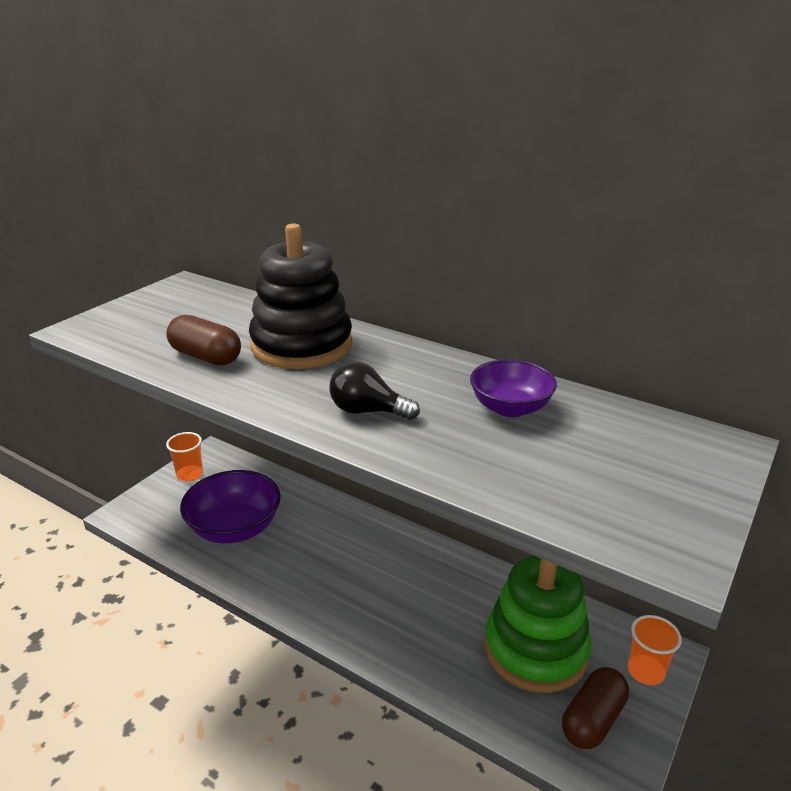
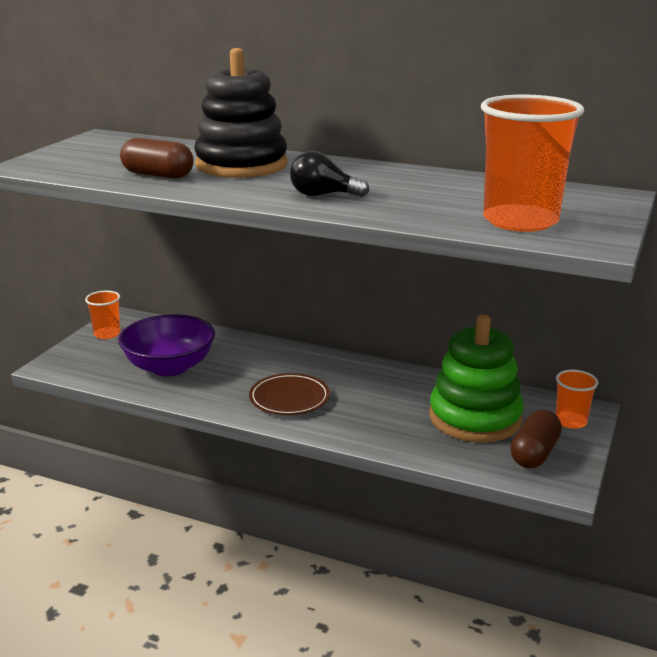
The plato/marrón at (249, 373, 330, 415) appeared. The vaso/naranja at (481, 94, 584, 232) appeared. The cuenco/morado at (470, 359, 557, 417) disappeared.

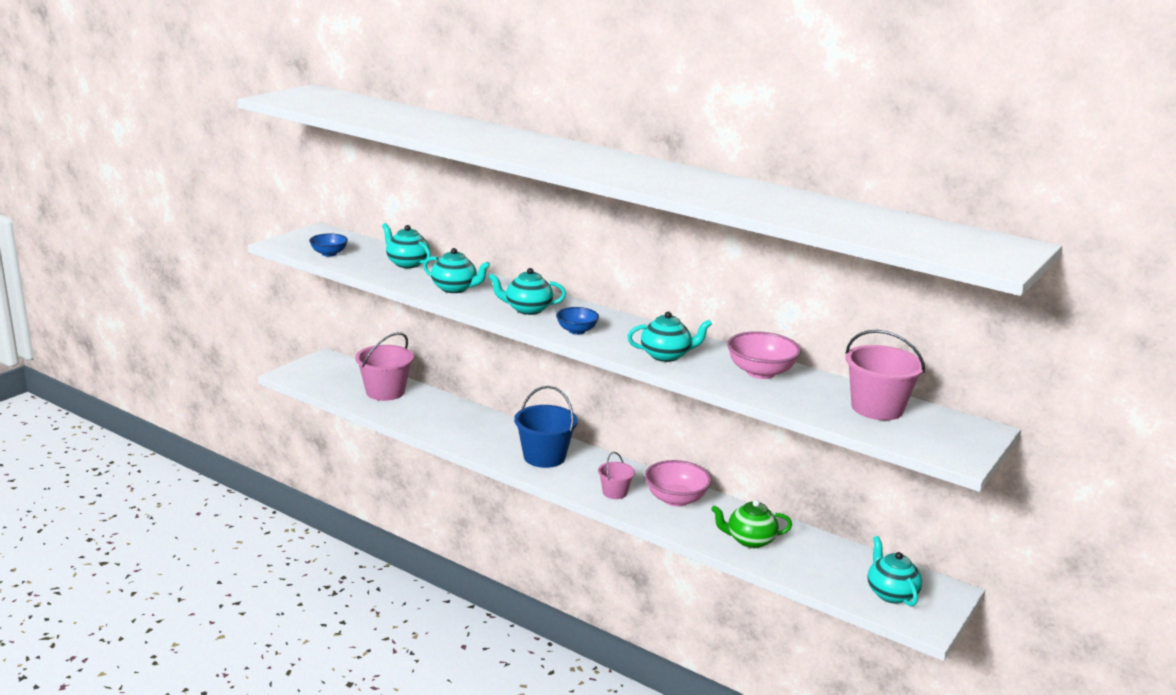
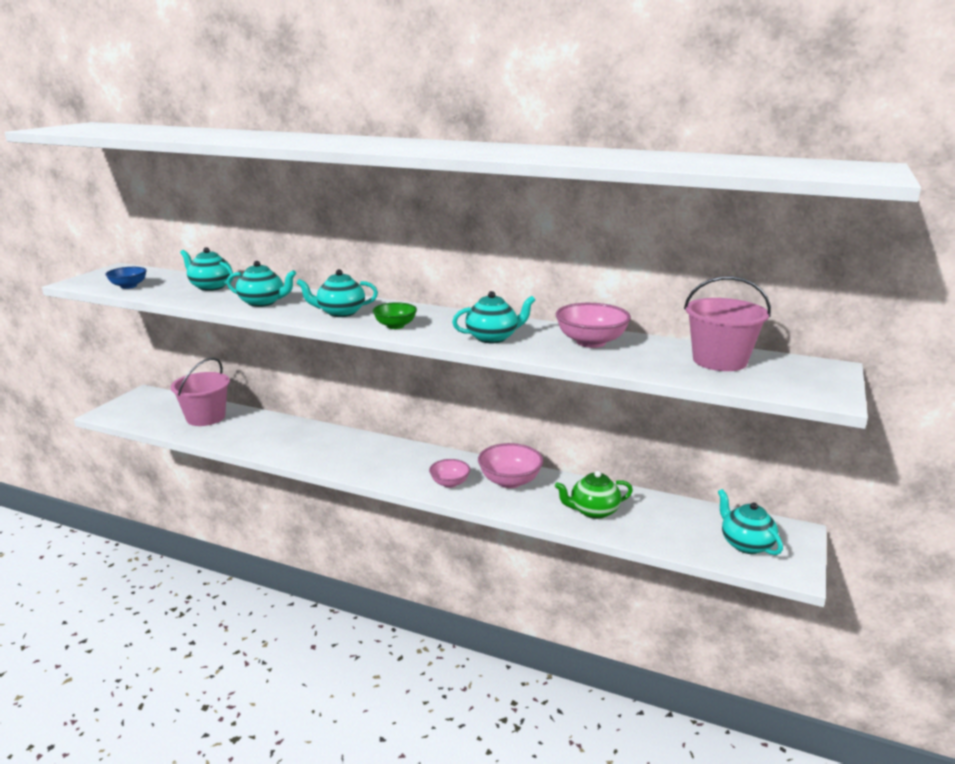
The cuenco/azul at (556, 307, 599, 335) became the cuenco/verde at (373, 302, 417, 329). The balde/rosa at (598, 452, 635, 499) was replaced by the cuenco/rosa at (429, 459, 470, 488). The balde/azul at (514, 386, 578, 468) disappeared.

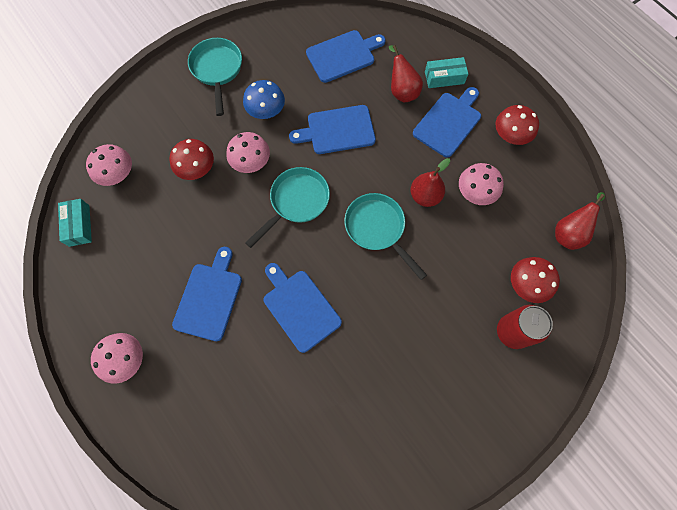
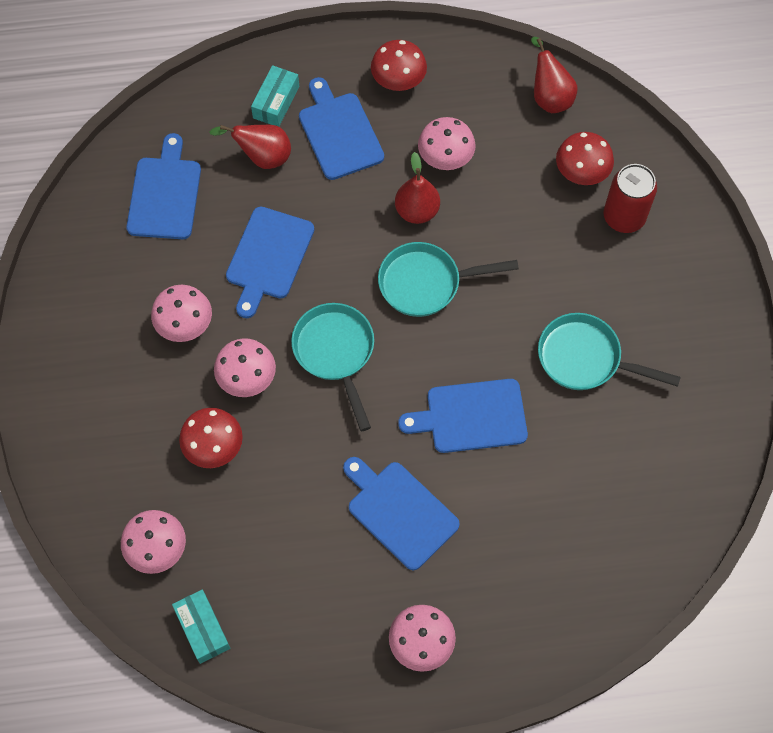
The seta/azul at (243, 80, 285, 119) became the seta/rosa at (151, 285, 212, 342). The caja/turquesa at (58, 199, 92, 247) turned 45 degrees clockwise. The sartén/turquesa moved from (188, 38, 242, 116) to (538, 313, 681, 390).

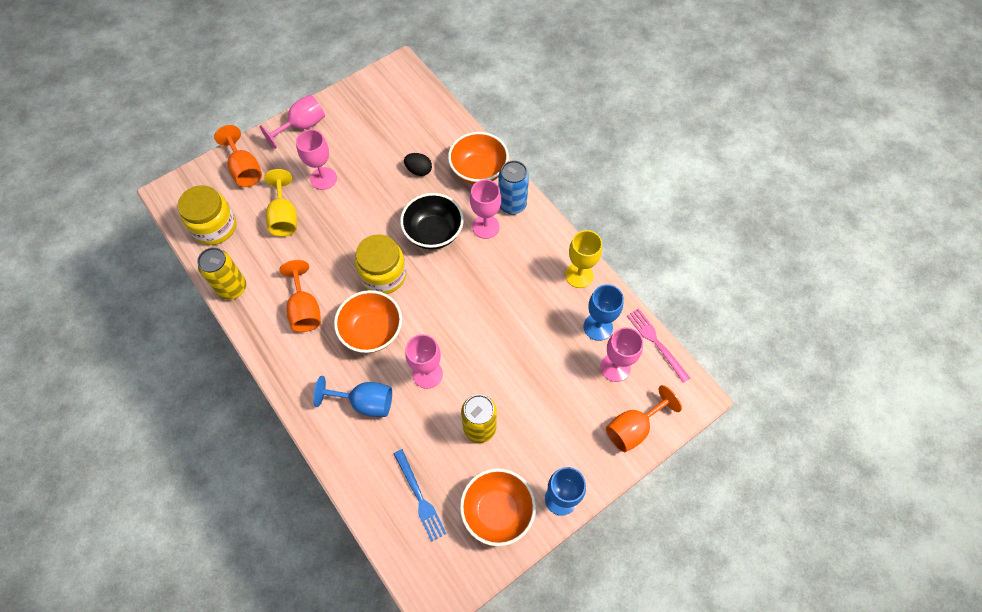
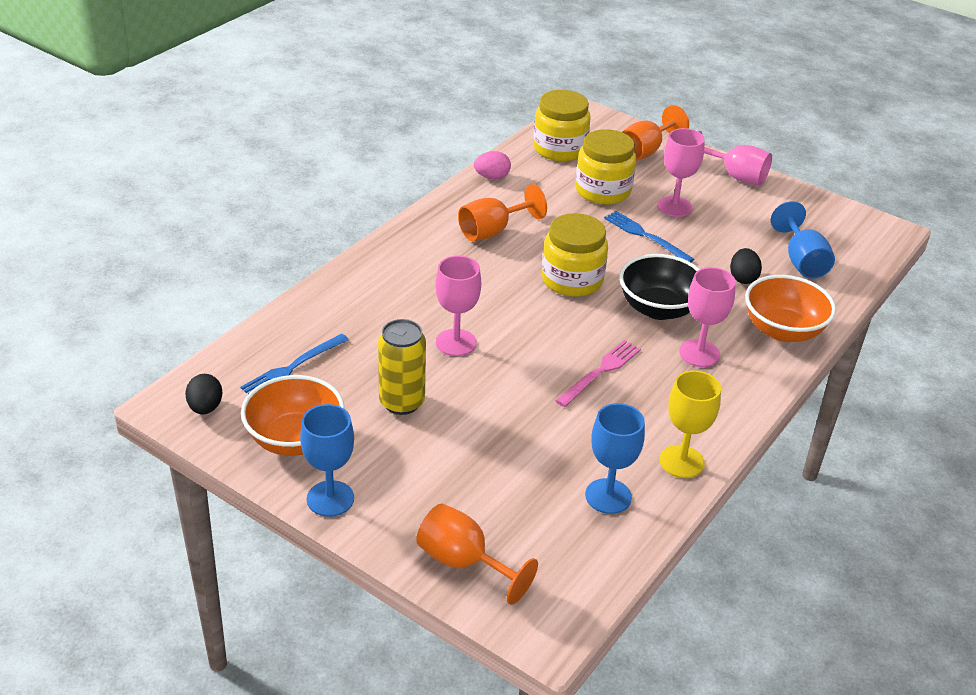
The huevo/negro at (185, 374, 223, 414) appeared. The lata/amarillo at (197, 247, 246, 300) was replaced by the huevo/rosa at (474, 151, 511, 179). The tenedor/rosa moved from (627, 308, 690, 383) to (555, 340, 641, 407). The copa/amarillo at (264, 169, 297, 237) was replaced by the tarro/amarillo at (575, 129, 636, 205). The tenedor/azul at (604, 211, 694, 262) appeared. The copa/azul moved from (313, 376, 392, 417) to (771, 201, 835, 279). The cuenco/naranja at (334, 290, 402, 353) disappeared. The lata/azul at (498, 160, 529, 214) disappeared. The copa/rosa at (600, 327, 643, 382) disappeared.

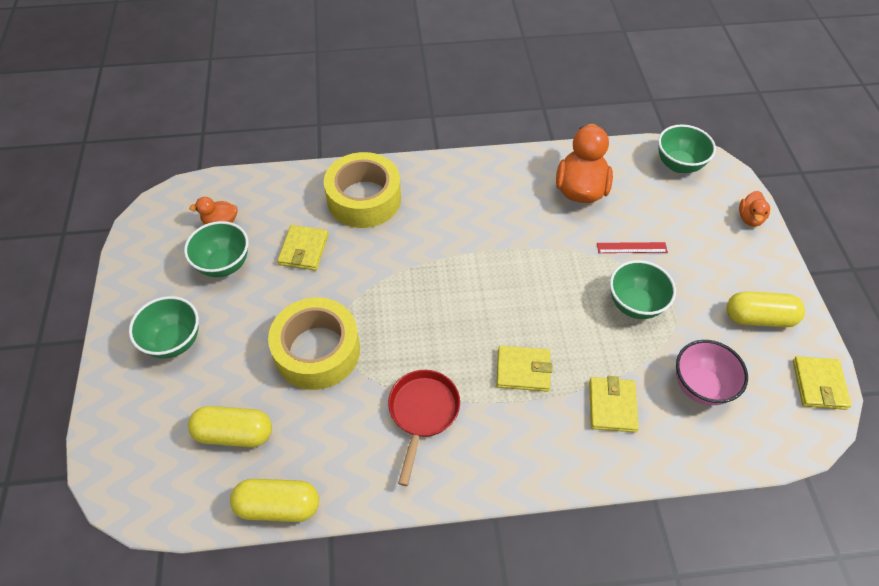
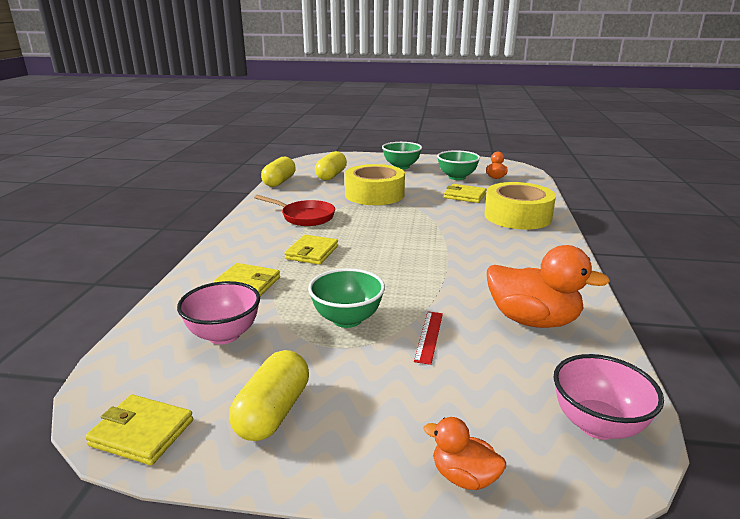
The cuenco/verde at (658, 125, 716, 173) became the cuenco/rosa at (553, 354, 664, 440).

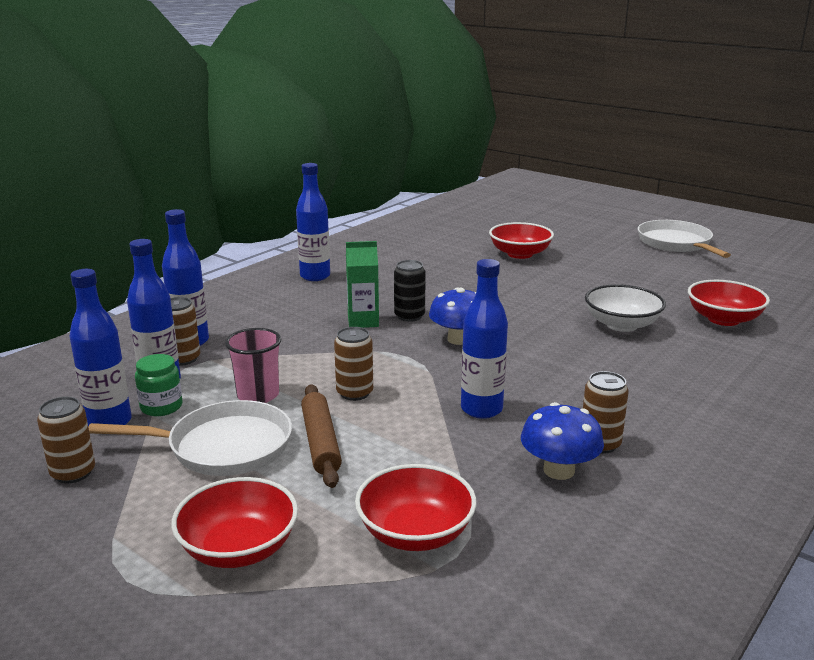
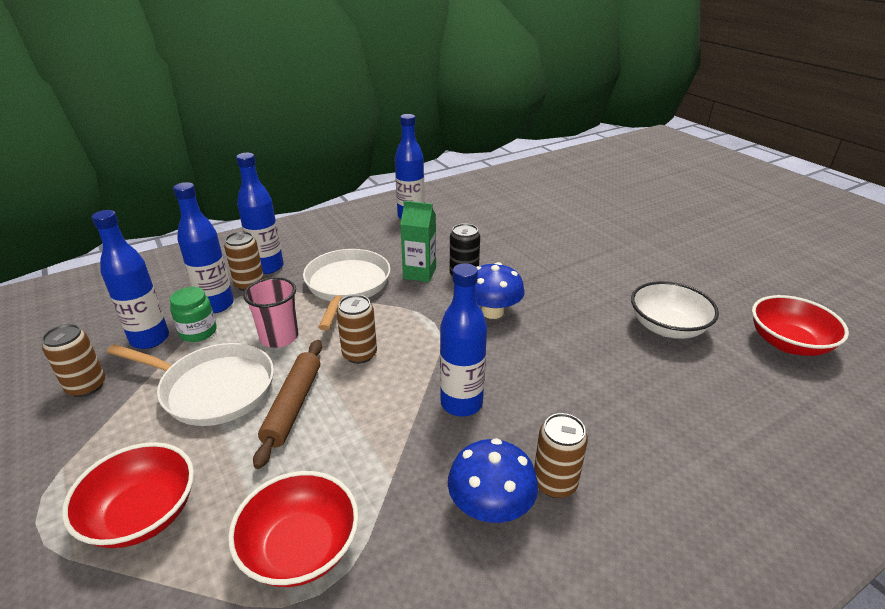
The sartén/blanco moved from (638, 220, 731, 258) to (303, 249, 391, 330). The cuenco/rojo at (489, 222, 554, 259) disappeared.

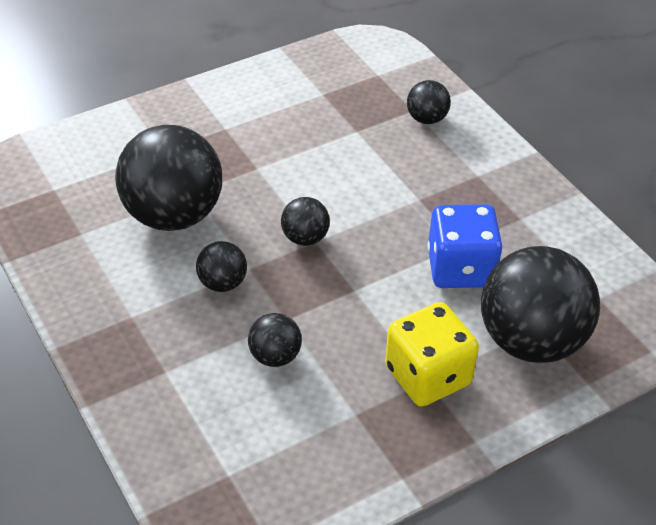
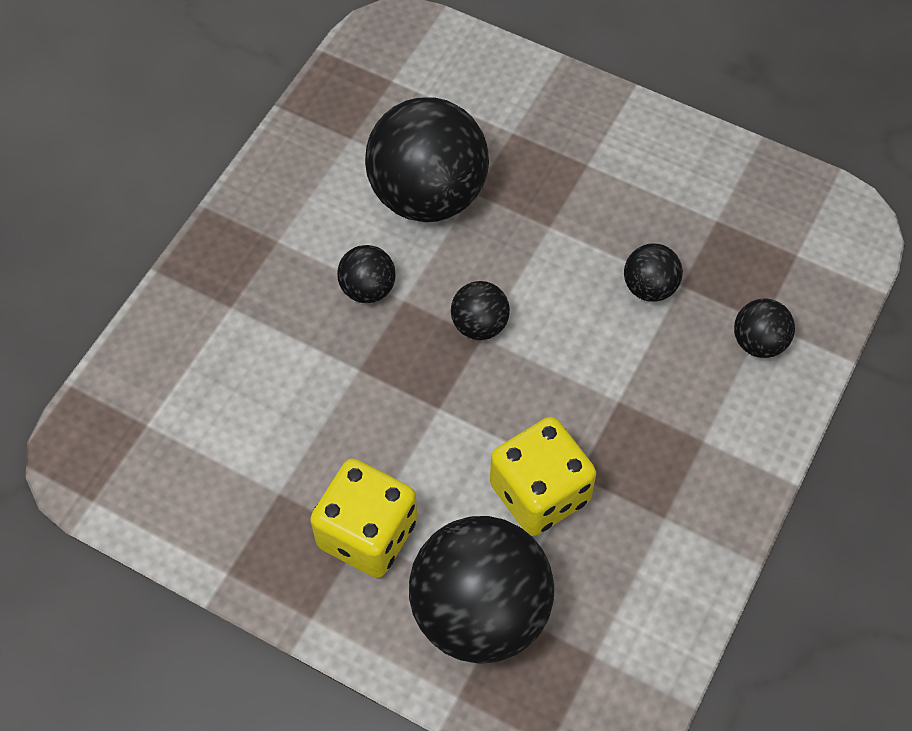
The dado/azul at (427, 204, 503, 288) became the dado/amarillo at (490, 417, 596, 536). The pelota/negro moved from (248, 313, 302, 367) to (624, 244, 683, 302).

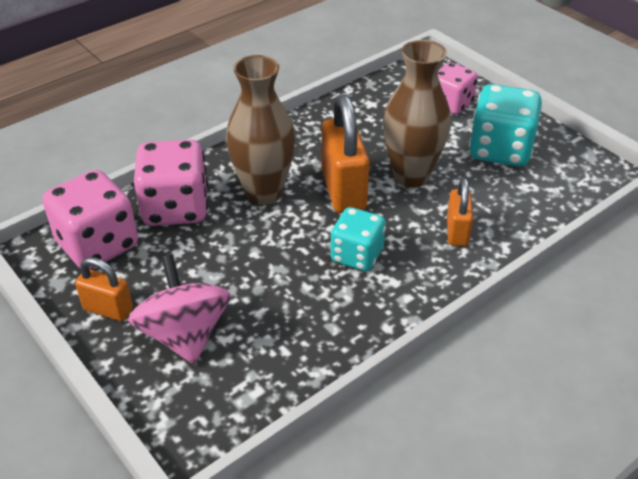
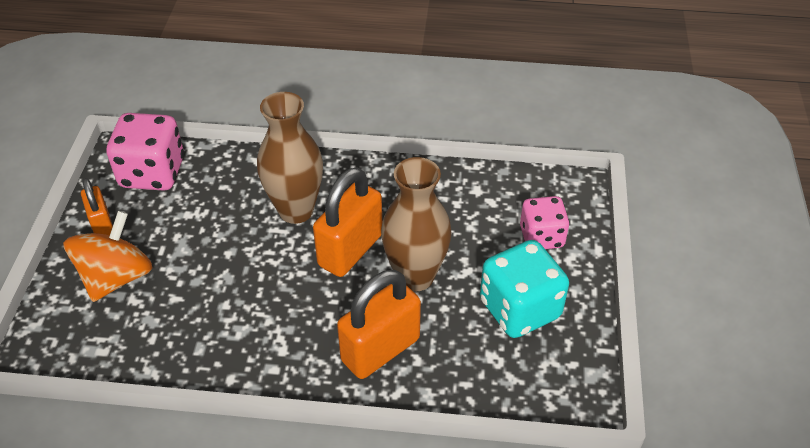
The peonza/rosa at (128, 254, 231, 364) became the peonza/naranja at (63, 211, 152, 302). The candado/naranja at (447, 178, 473, 246) changed to 1.75 times the size. The dado/rosa at (134, 140, 208, 226) disappeared. The dado/turquesa at (331, 207, 386, 271) disappeared.

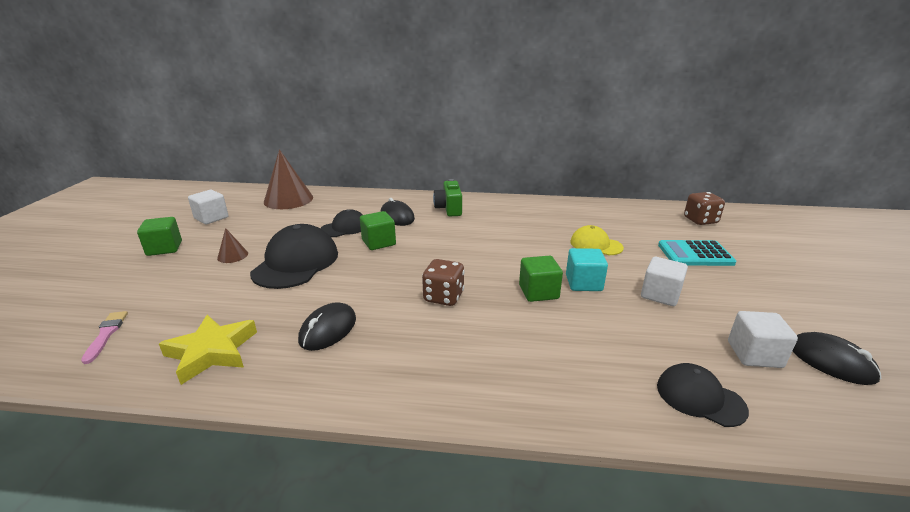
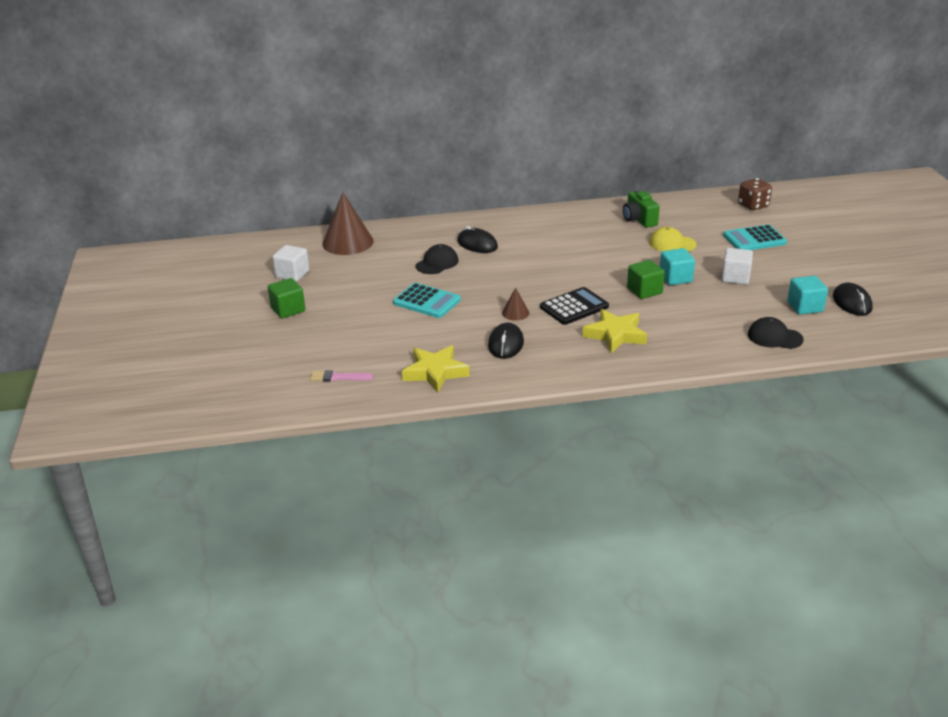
The pincel/rosa at (81, 311, 128, 364) turned 60 degrees counterclockwise. The gorra/negro at (250, 224, 338, 289) was replaced by the calculadora/turquesa at (393, 283, 461, 318). The cono/marrón moved from (217, 228, 248, 263) to (502, 287, 529, 321). The dado/marrón at (422, 259, 465, 306) was replaced by the calculadora/negro at (540, 287, 609, 325). The estrella/amarillo at (583, 309, 647, 353) appeared. The cámara/verde moved from (433, 179, 462, 216) to (623, 189, 660, 228). The cubo/blanco at (728, 311, 798, 368) became the cubo/turquesa at (787, 276, 828, 315). The ratón/negro at (793, 332, 881, 385) turned 45 degrees clockwise. The cubo/verde at (360, 211, 396, 250) disappeared.

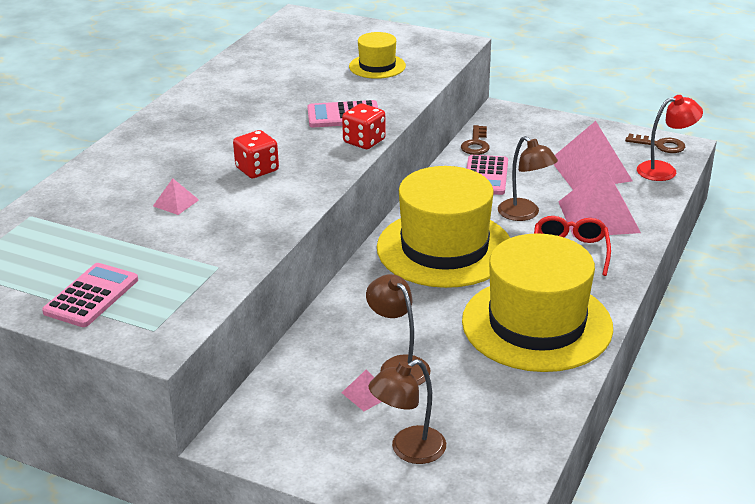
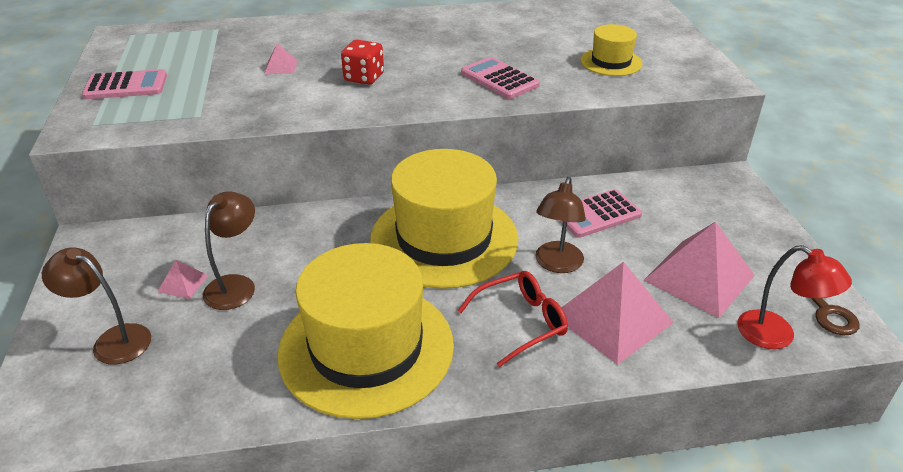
The dado/rojo at (342, 103, 386, 149) disappeared. The llave/marrón at (461, 125, 490, 155) disappeared.

